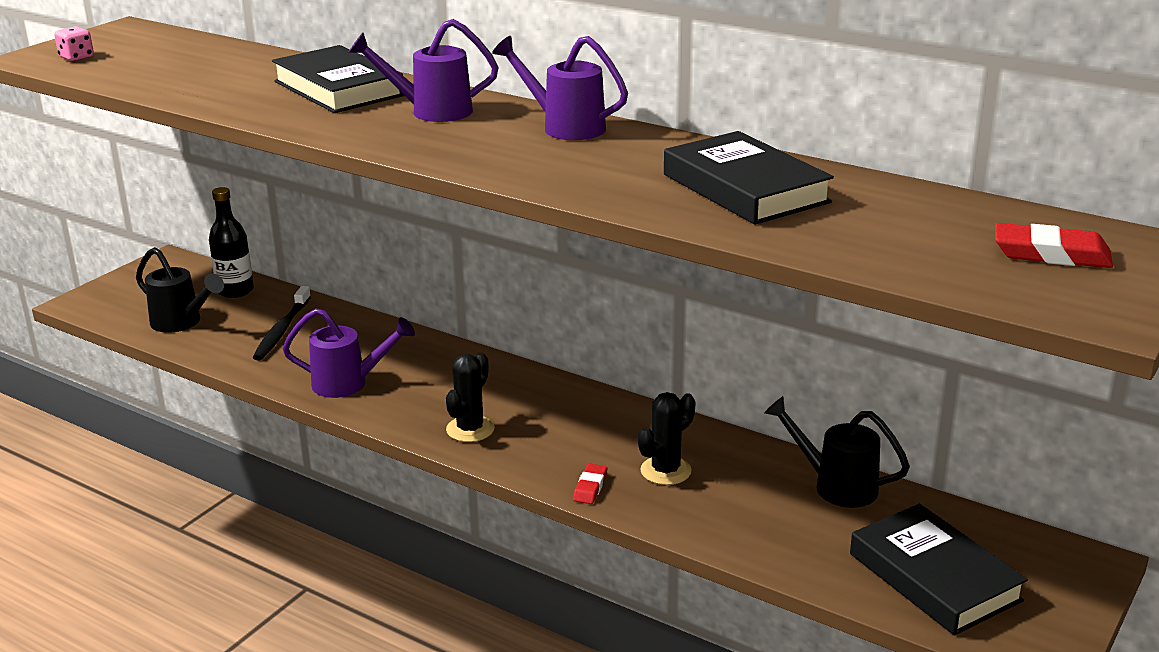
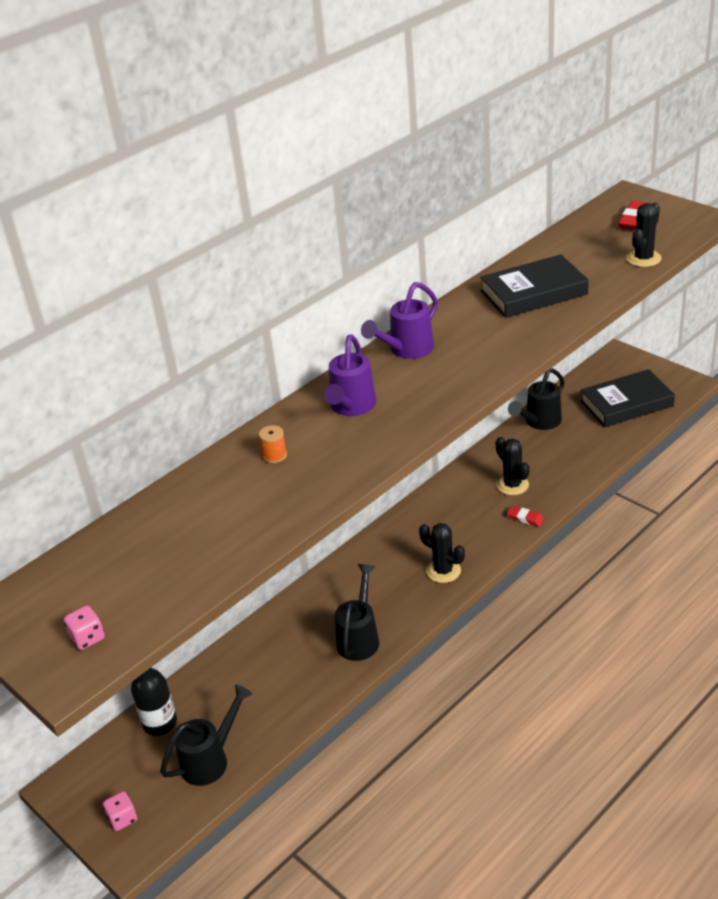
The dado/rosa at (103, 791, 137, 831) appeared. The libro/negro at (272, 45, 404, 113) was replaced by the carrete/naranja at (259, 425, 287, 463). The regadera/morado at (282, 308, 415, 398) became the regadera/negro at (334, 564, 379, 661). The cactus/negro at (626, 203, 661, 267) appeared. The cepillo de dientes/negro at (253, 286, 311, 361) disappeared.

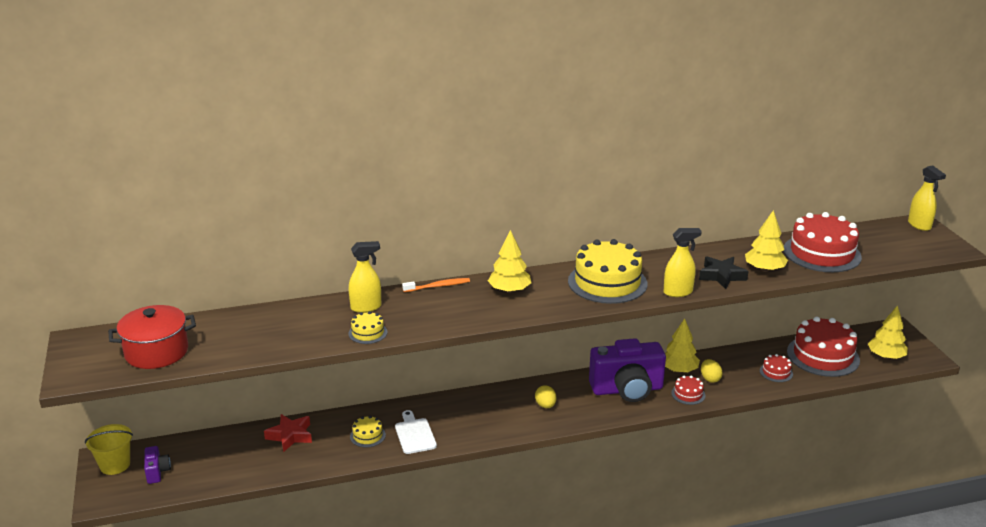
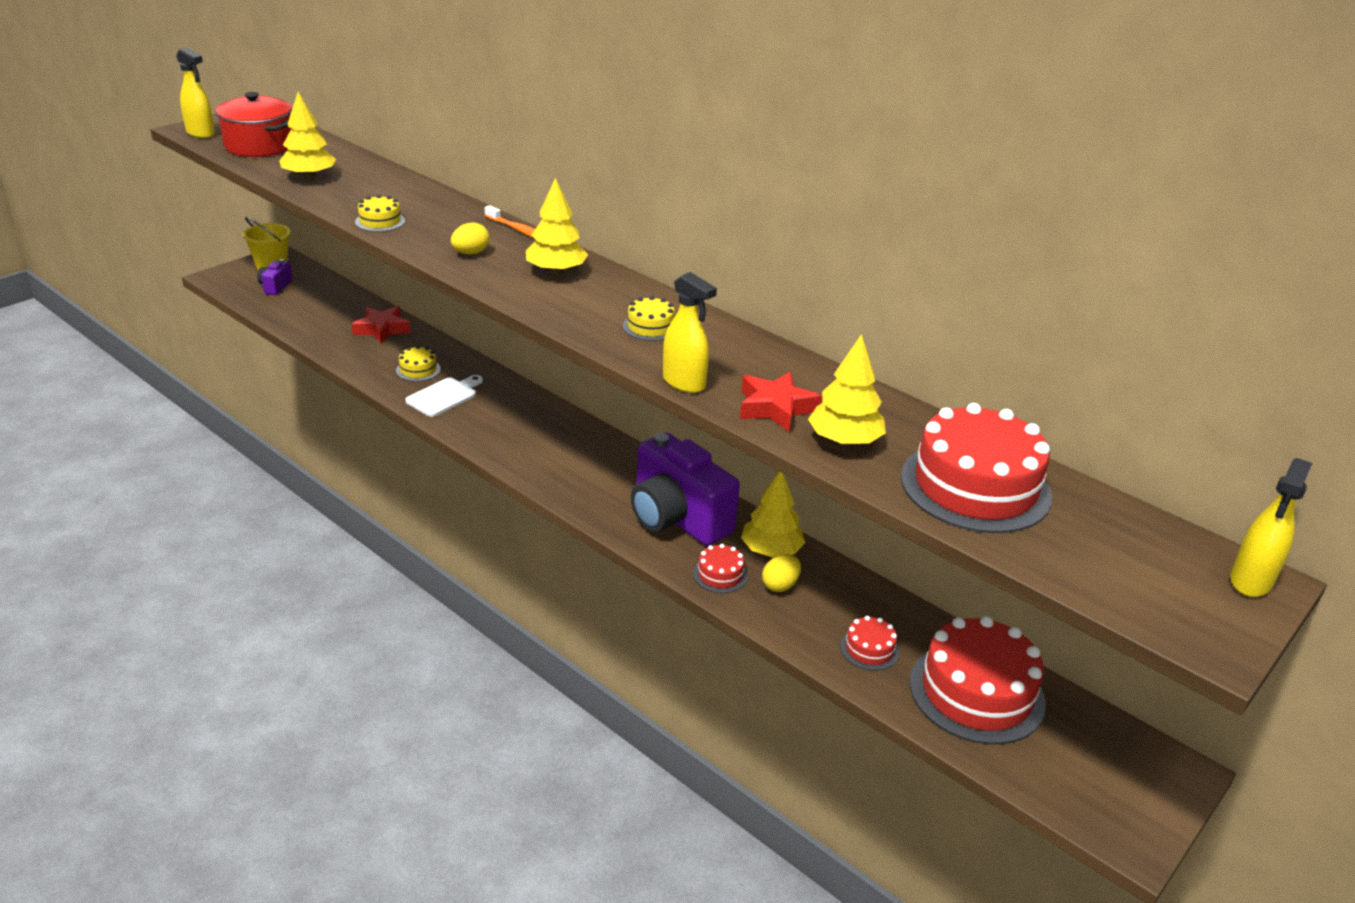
The pulverizador/amarillo moved from (349, 241, 381, 313) to (176, 48, 215, 138). The cámara/morado at (144, 446, 171, 484) turned 150 degrees clockwise. The árbol/amarillo moved from (868, 305, 908, 359) to (279, 92, 336, 179). The huevo/amarillo moved from (535, 385, 556, 408) to (451, 222, 490, 255). The tarta/amarillo at (568, 239, 647, 304) changed to 0.45 times the size. The estrella/negro at (699, 256, 749, 289) became the estrella/rojo at (740, 372, 822, 432).

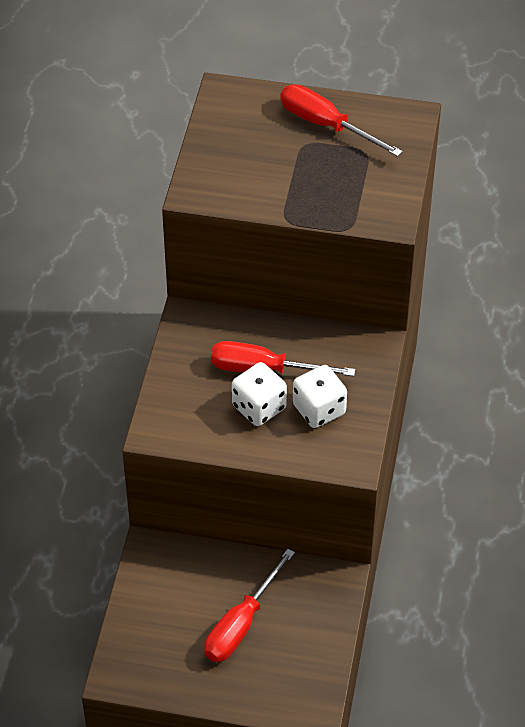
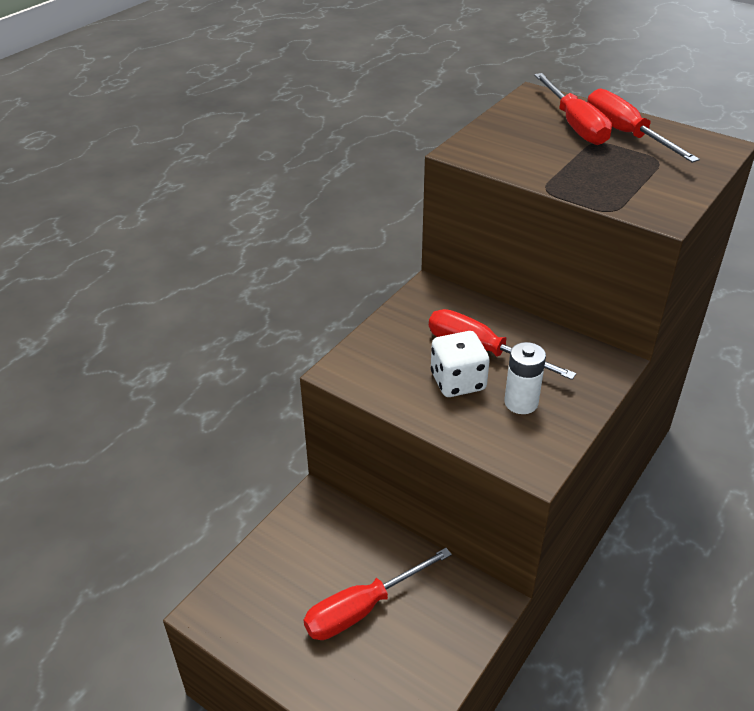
The dado/blanco at (293, 365, 347, 428) was replaced by the pila/blanco at (504, 342, 546, 414). The destornillador/rojo at (534, 73, 612, 145) appeared.

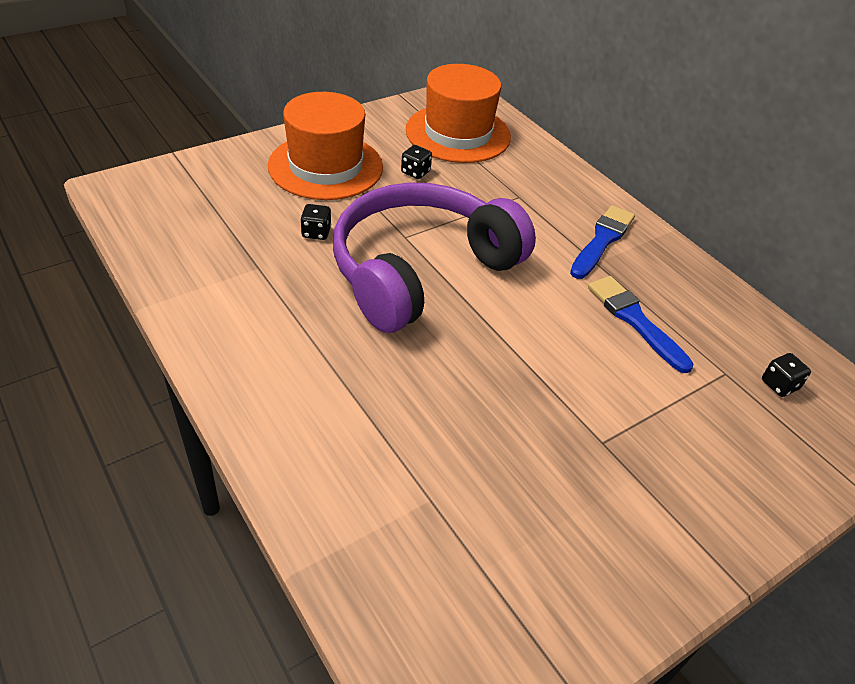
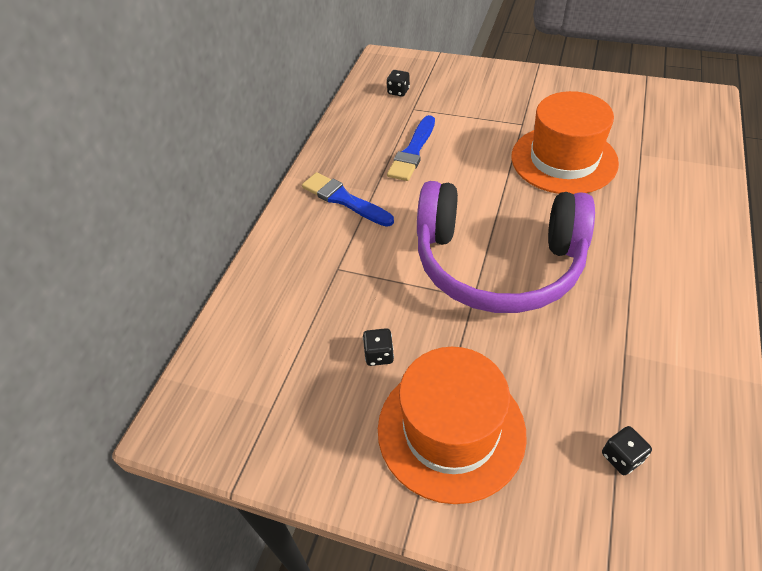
The pincel/azul at (570, 205, 635, 279) turned 45 degrees clockwise. The sombrero/naranja moved from (406, 64, 511, 163) to (511, 91, 619, 194). The dado/negro moved from (300, 204, 331, 240) to (602, 426, 652, 475).

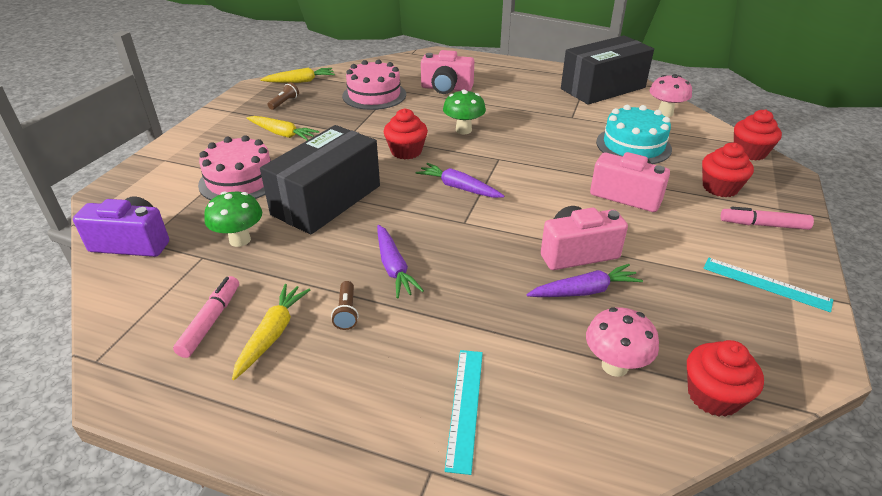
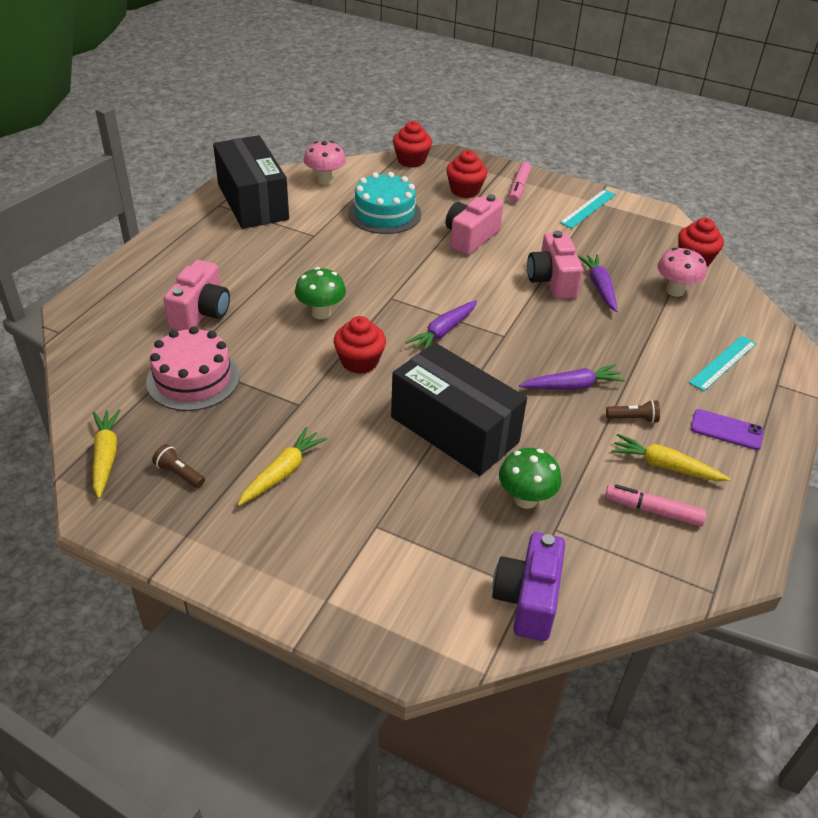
The regla/turquesa at (444, 350, 483, 475) turned 60 degrees counterclockwise. The móvil/morado at (691, 409, 764, 450) appeared. The tarta/rosa at (198, 135, 271, 200) disappeared.

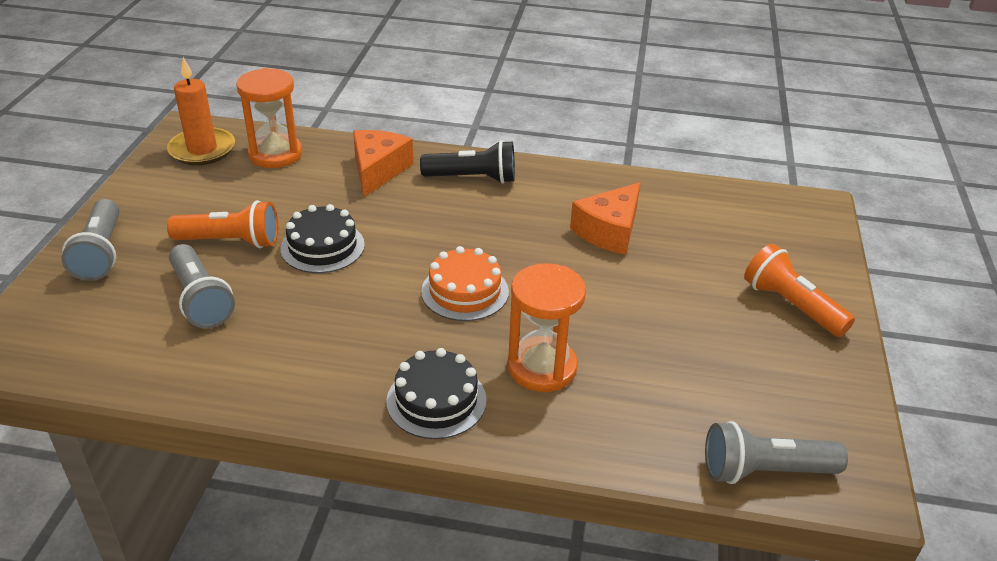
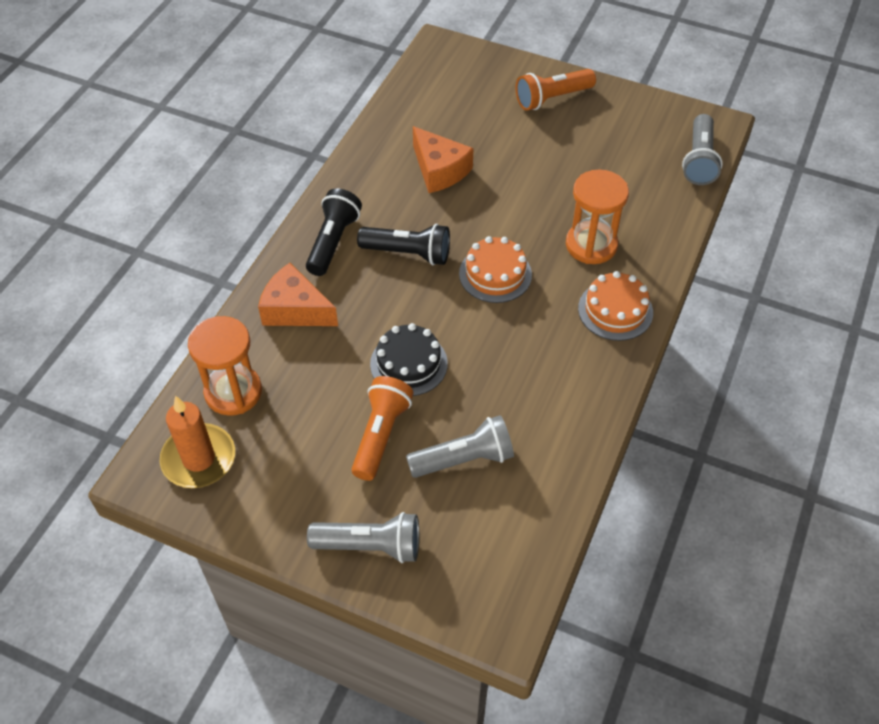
The lámpara de mano/negro at (357, 224, 450, 265) appeared. The tarta/negro at (386, 348, 487, 439) became the tarta/naranja at (578, 271, 653, 341).

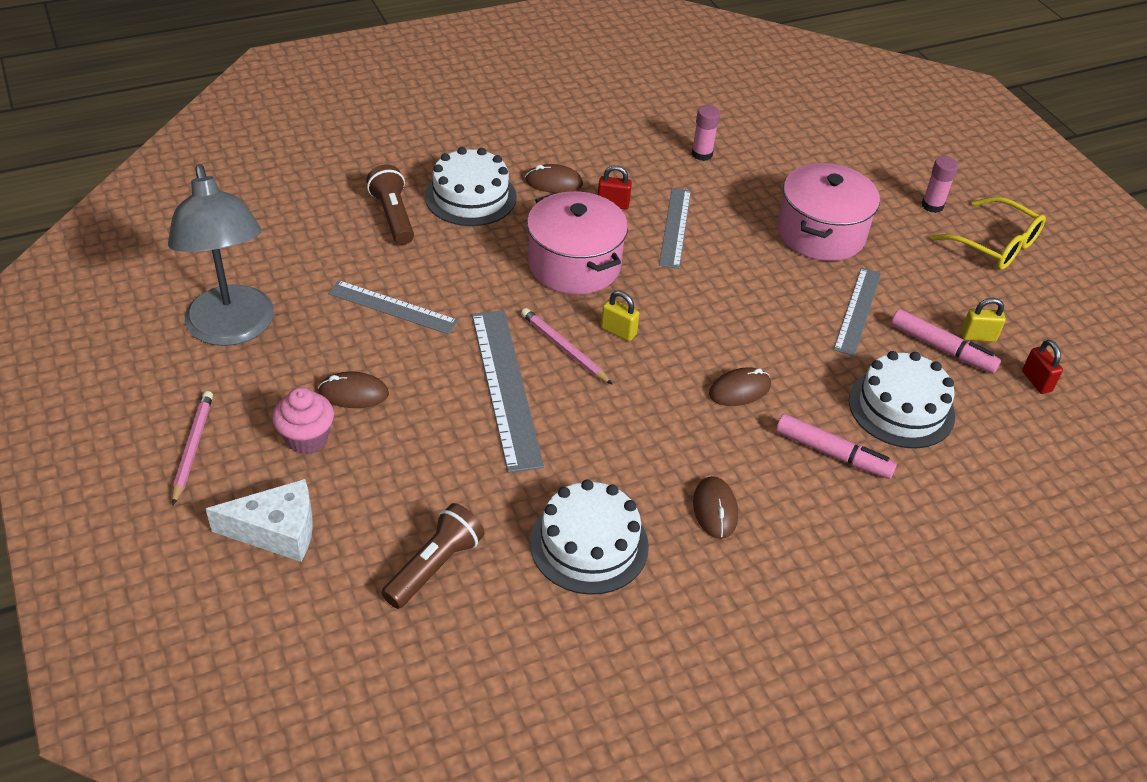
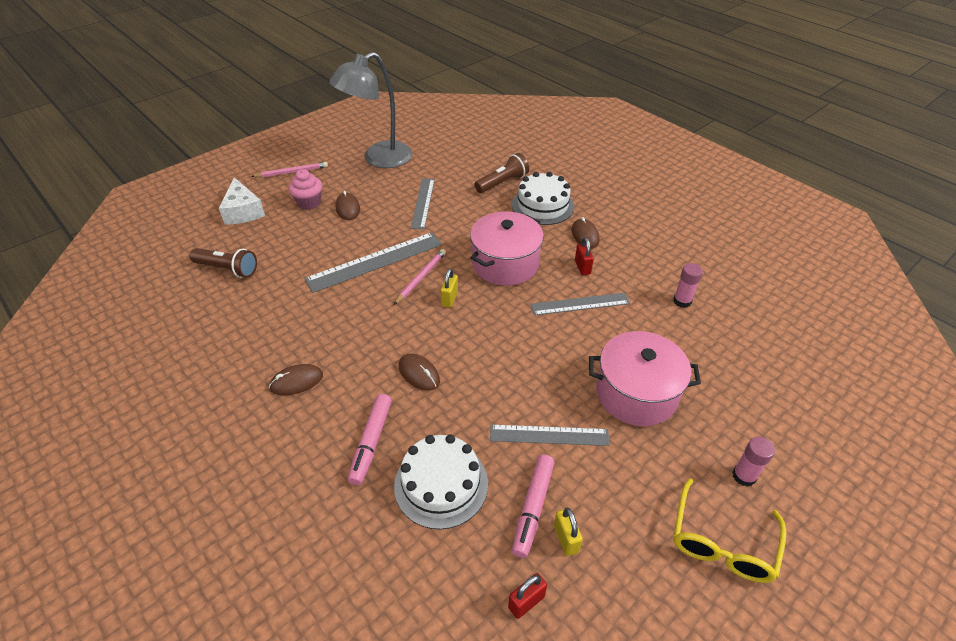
The tarta/blanco at (530, 479, 649, 595) disappeared.

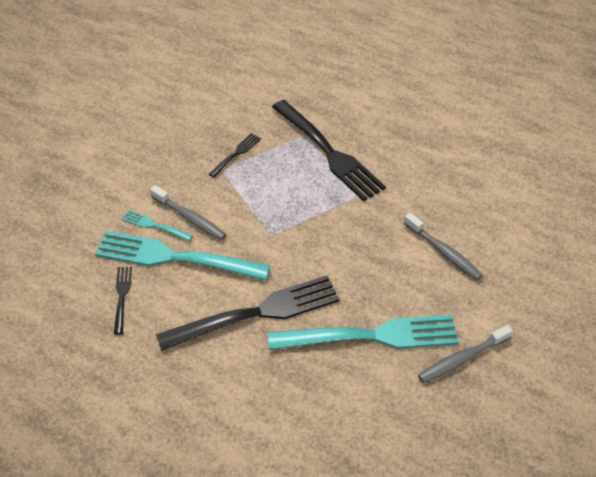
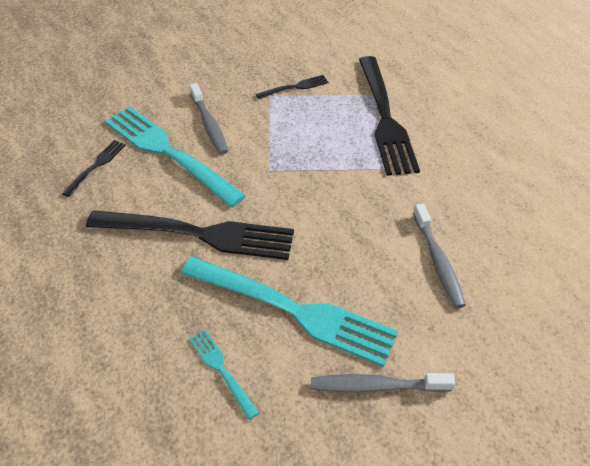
The tenedor/turquesa moved from (122, 210, 193, 241) to (189, 330, 259, 420).

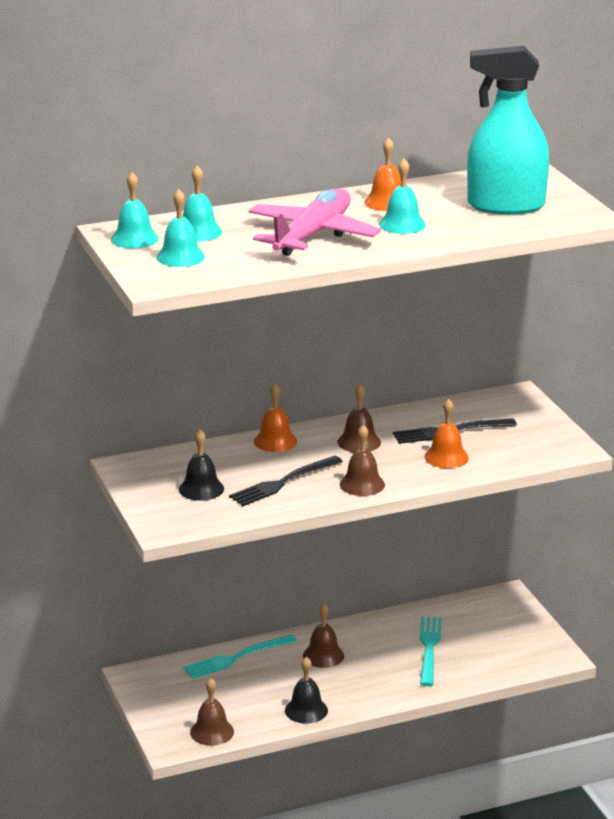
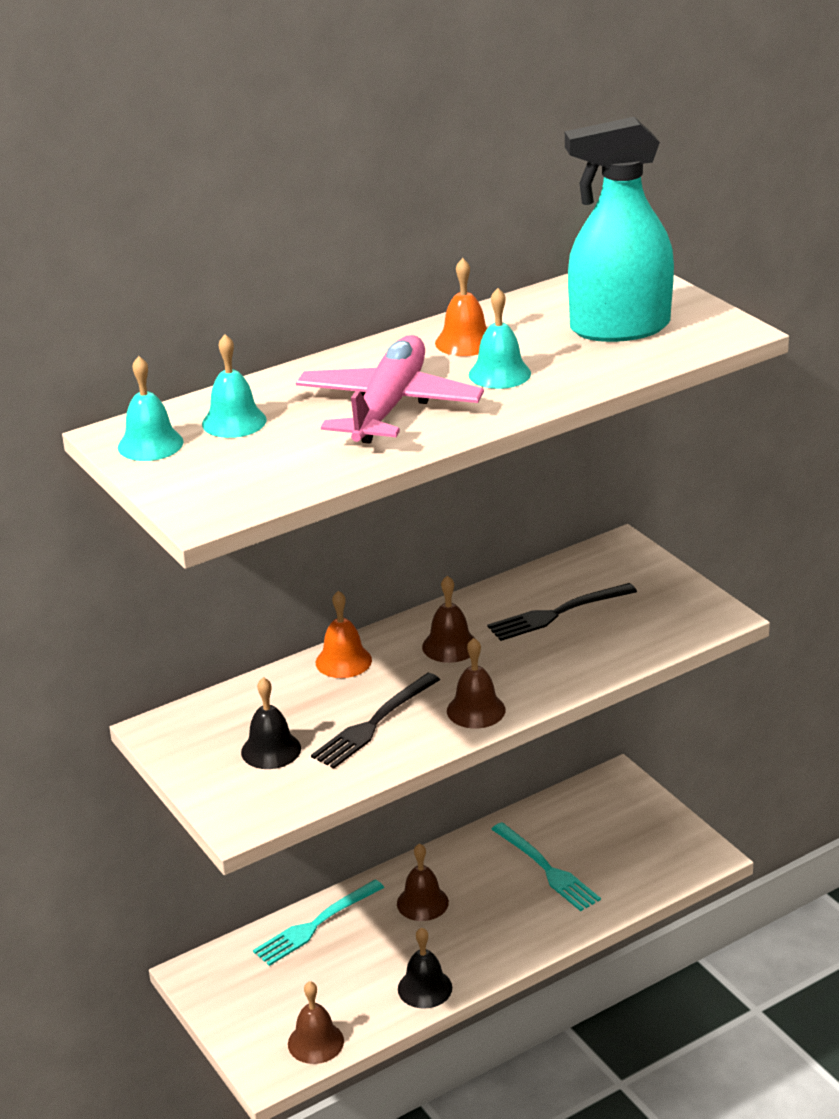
The tenedor/turquesa at (420, 616, 442, 686) turned 150 degrees clockwise. The campana/turquesa at (156, 189, 205, 267) disappeared. The campana/naranja at (425, 399, 469, 468) disappeared.

